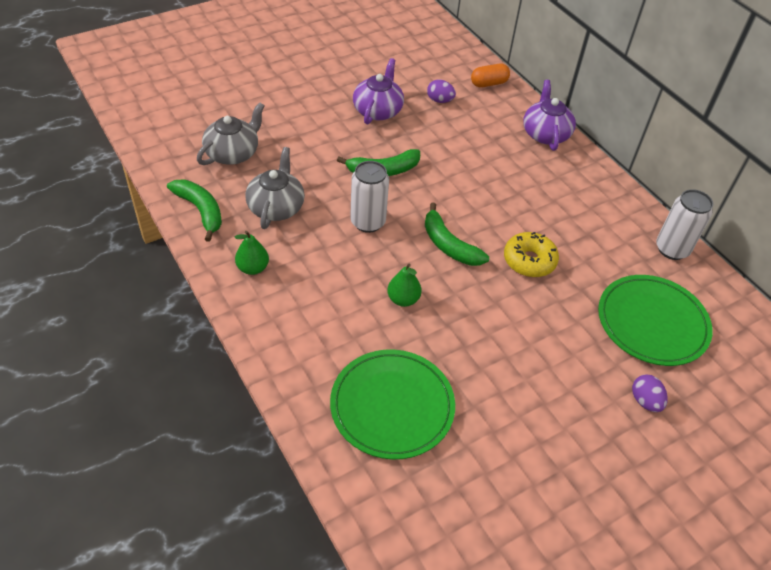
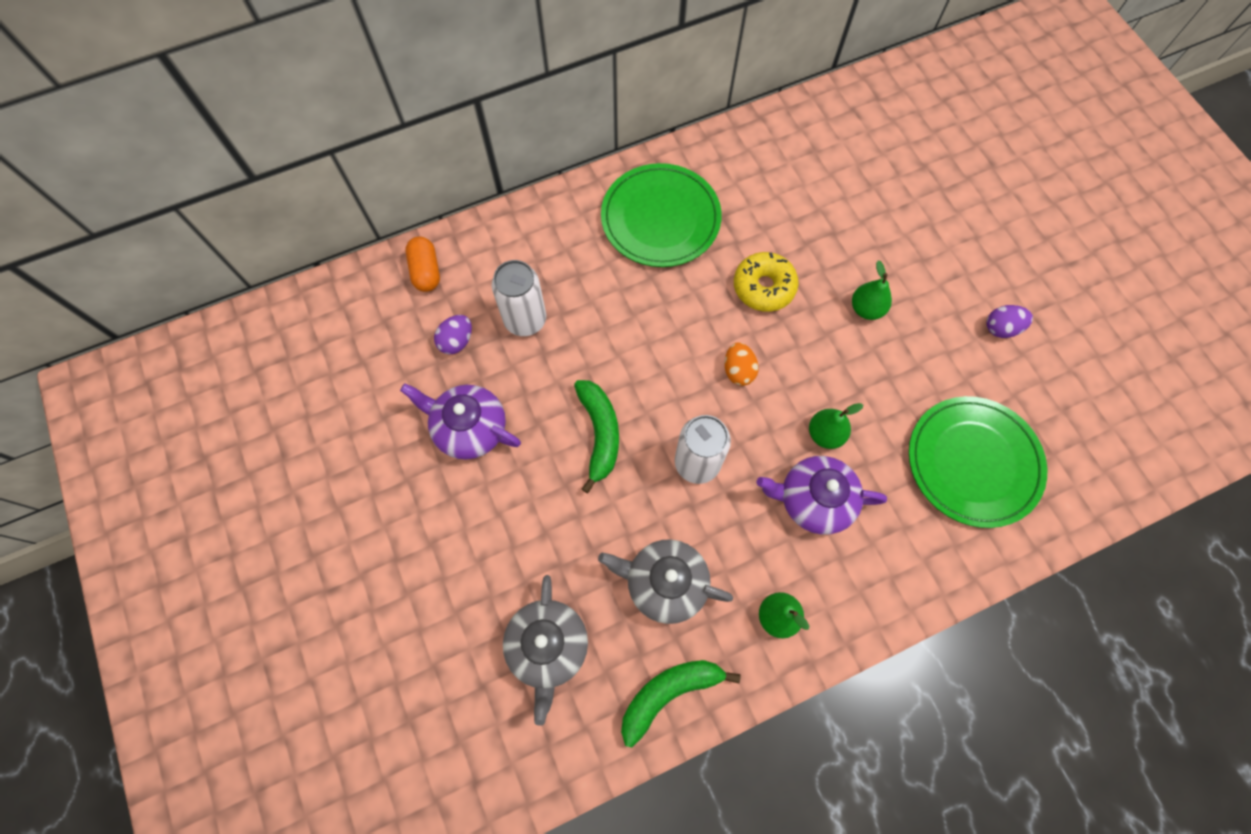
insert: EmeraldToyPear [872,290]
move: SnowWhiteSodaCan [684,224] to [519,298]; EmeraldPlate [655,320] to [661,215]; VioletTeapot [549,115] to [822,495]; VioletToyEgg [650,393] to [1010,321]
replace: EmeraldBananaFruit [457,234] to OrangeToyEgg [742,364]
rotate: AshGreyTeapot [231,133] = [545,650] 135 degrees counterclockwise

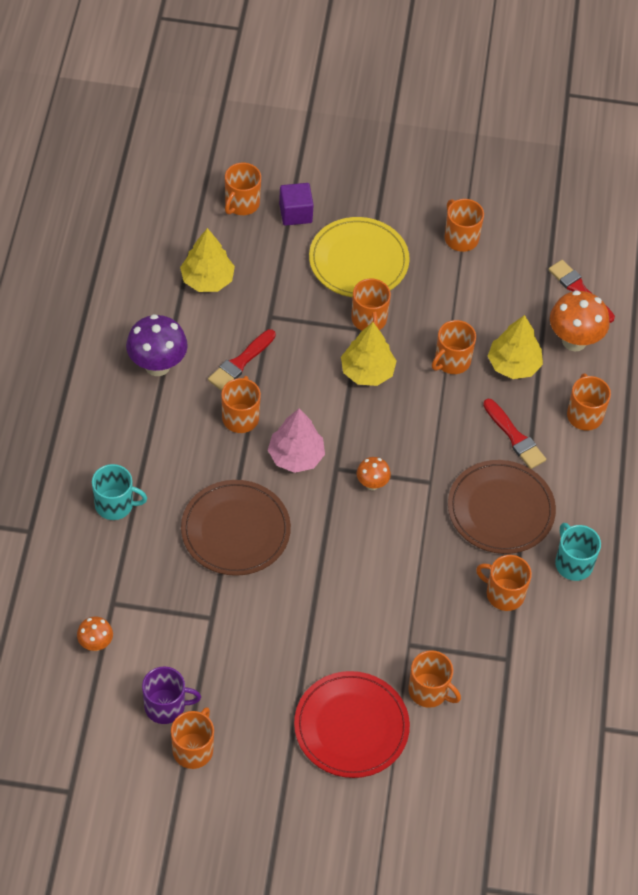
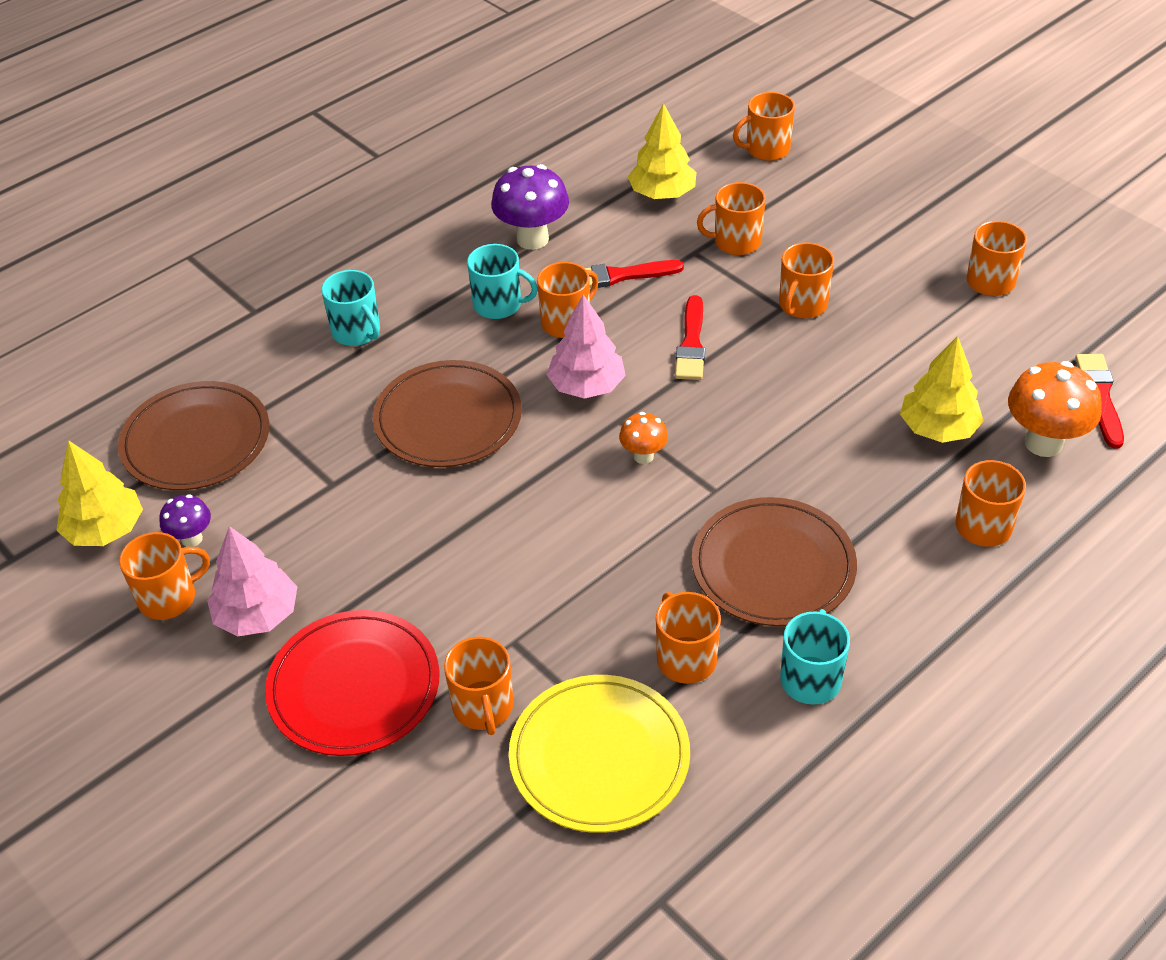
delete: VioletBlock [296,204]
insert: RosyFirTree [252,581]; TealTeaMug [502,281]
move: BrightYellowFirTree [369,354] to [99,493]; BrightYellowPlate [359,257] to [599,754]; RedPaintbrush [514,434] to [690,337]; OrangeTeaMug [454,347] to [731,218]
replace: OrangeFungus [95,634] to BrownPlate [193,435]; VioletTeaMug [171,695] to VioletFungus [185,520]

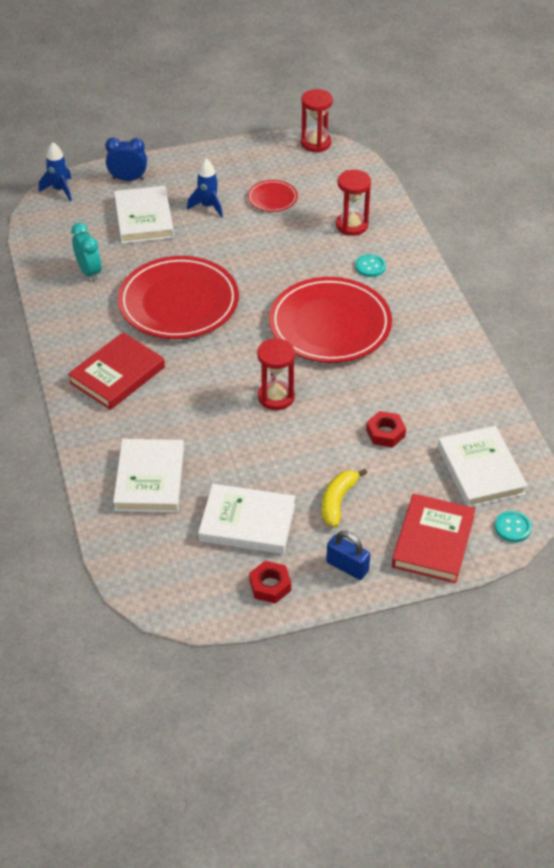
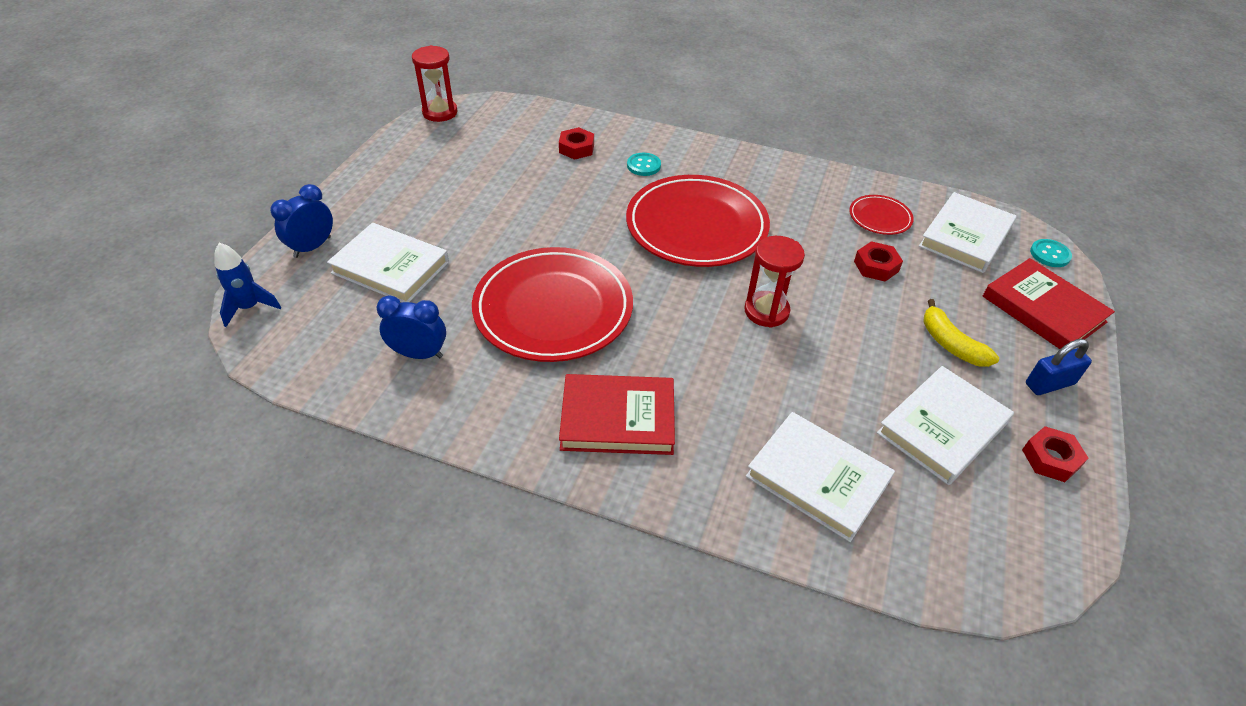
delete: CobaltRocket [205,188]
move: RedPlate [273,196] to [881,215]
replace: RedSandTimer [353,203] to RedNut [576,143]
recolor: TealBedsideClock [86,252] to CobaltBedsideClock [411,327]
rotate: RedHardcover [116,371] = [617,414] 75 degrees counterclockwise; SnowWhiteHardcover [483,466] = [968,232] 75 degrees counterclockwise

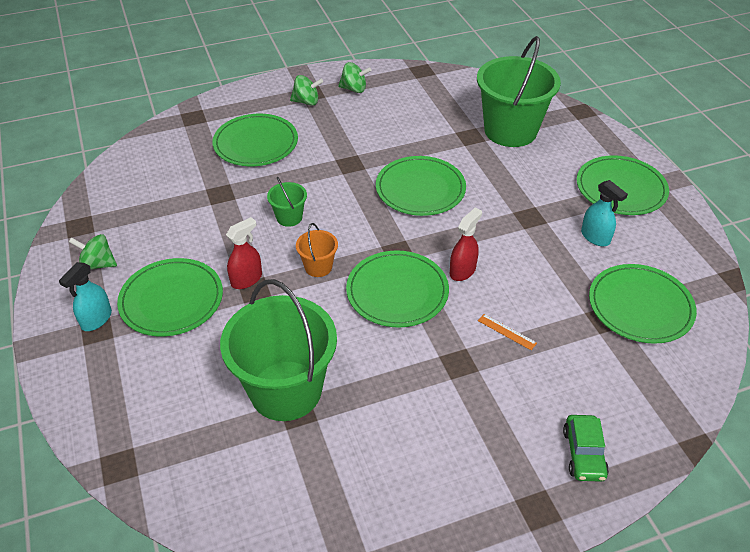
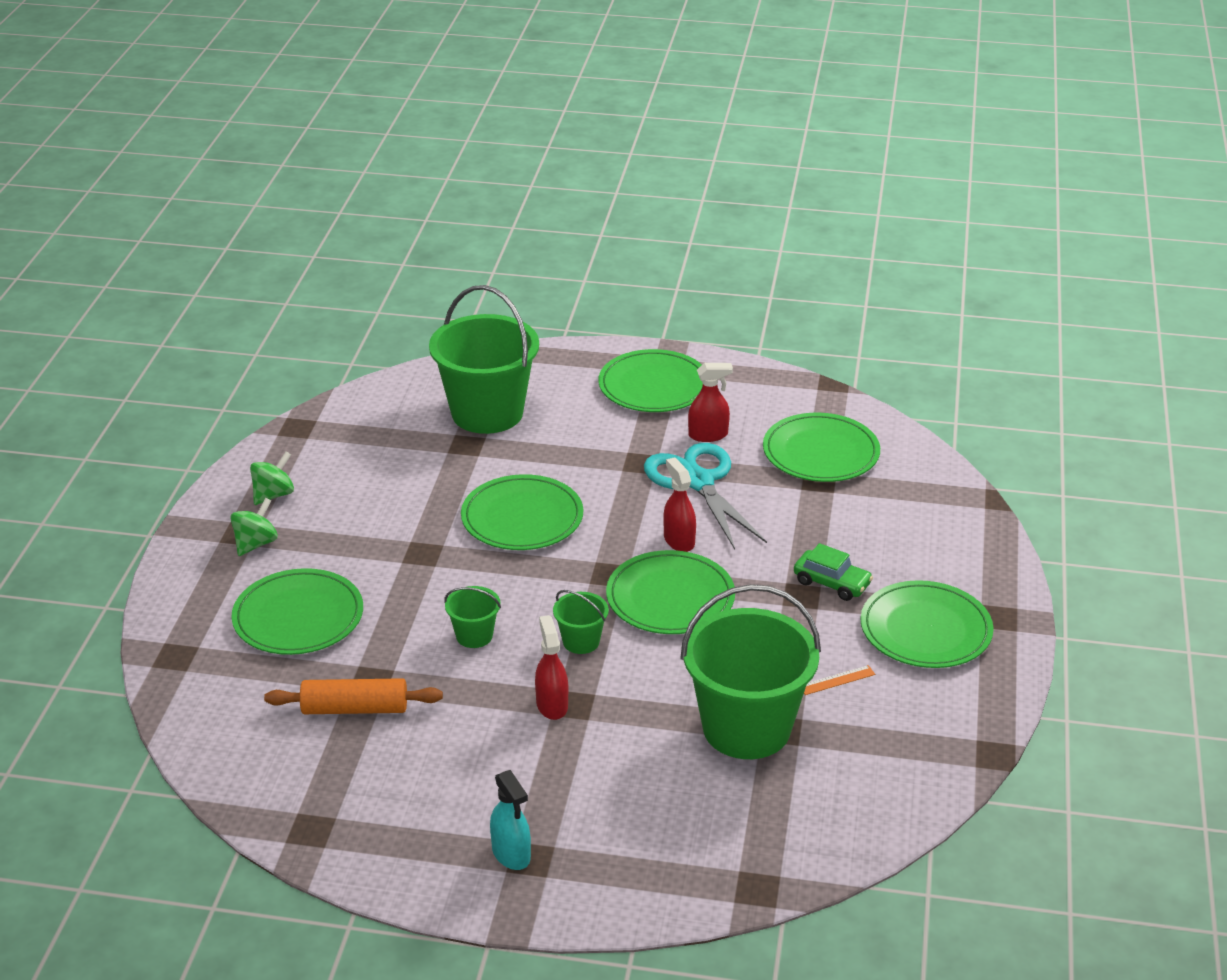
delete: EmeraldToyTop [93,252]
insert: OrangePastryRoller [353,696]; TealScissors [705,496]
move: EmeraldToyCar [586,448] to [833,572]; OrangeStraightedge [507,332] to [839,680]; EmeraldPlate [170,297] to [927,624]
recolor: OrangeSandBucket [317,250] to EmeraldSandBucket [581,622]; TealSprayBottle [604,213] to RedSprayBottle [710,402]

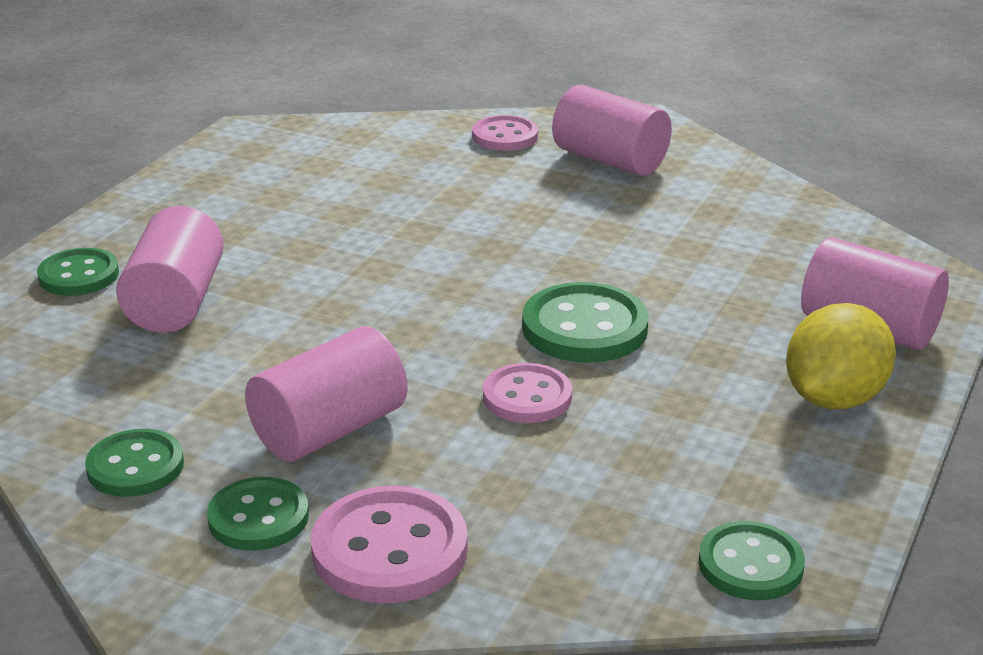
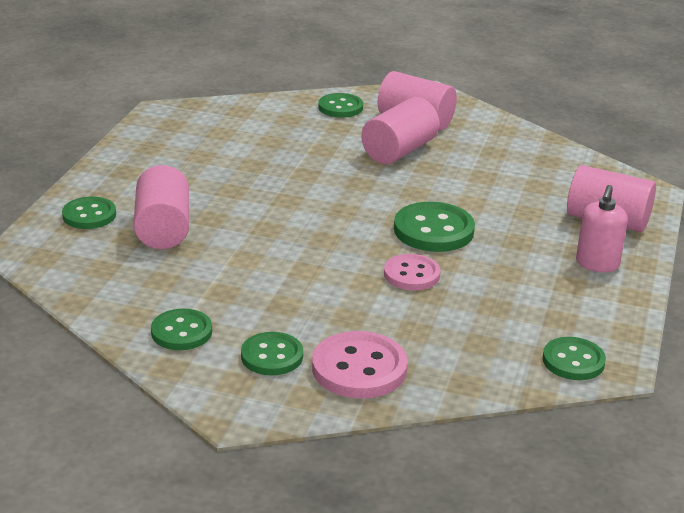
move: RosySolidCylinder [326,394] to [400,130]
replace: BrightYellowToyLemon [841,356] to RosyPumpBottle [602,228]
recolor: RosyButton [505,133] to EmeraldButton [340,105]

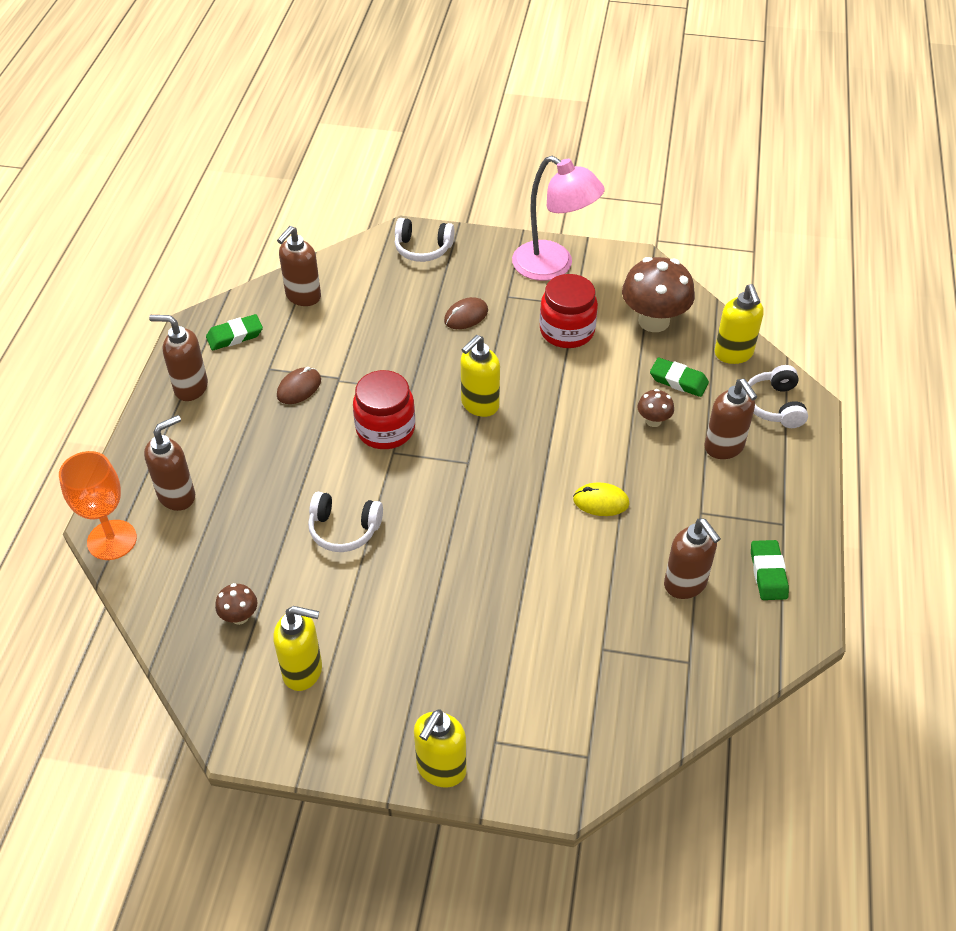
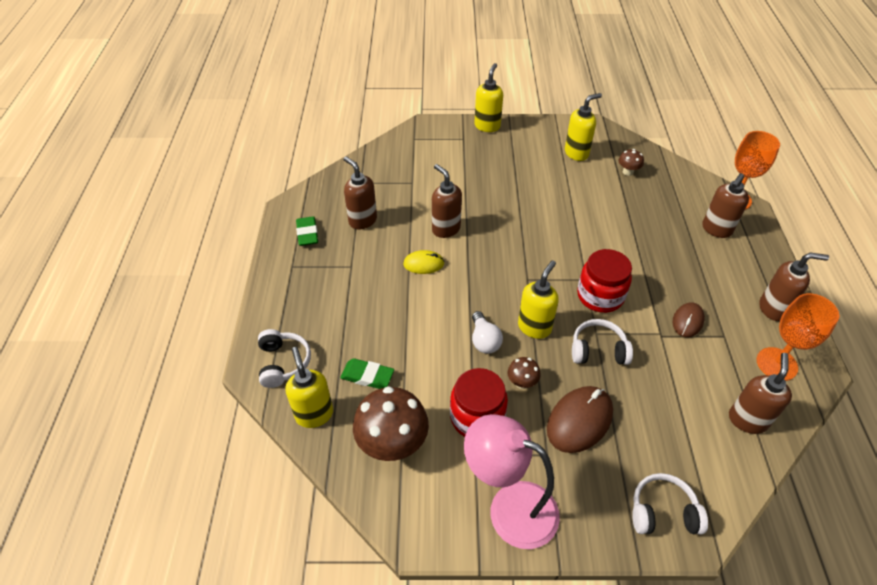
insert: SnowWhiteLightbulb [487,332]
move: BrownPumpBottle [731,419] to [447,201]; BrownFungus [655,408] to [524,373]; SnowWhiteHeadphones [345,522] to [602,342]
replace: EmeraldPencilEraser [234,332] to OrangeWineGlass [798,337]
rotate: BrightYellowPumpBottle [297,648] = [583,127] 150 degrees clockwise
resize: BrownMouse [466,313] = [580,419] x1.68

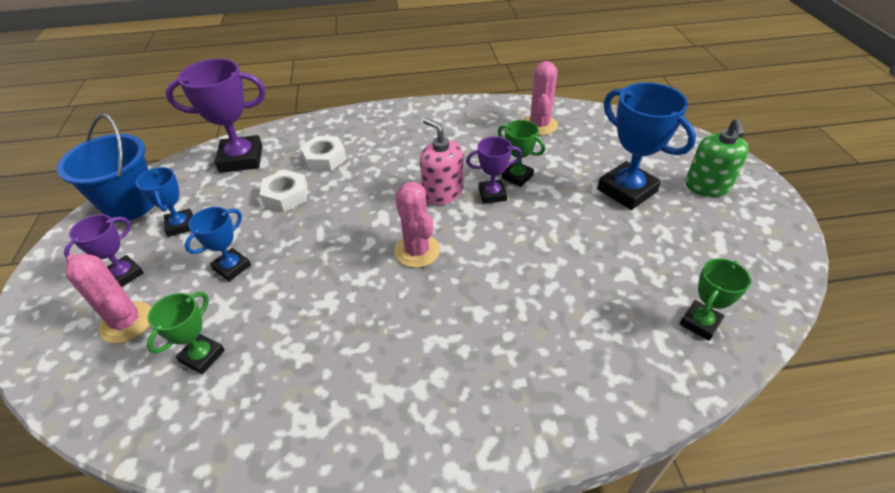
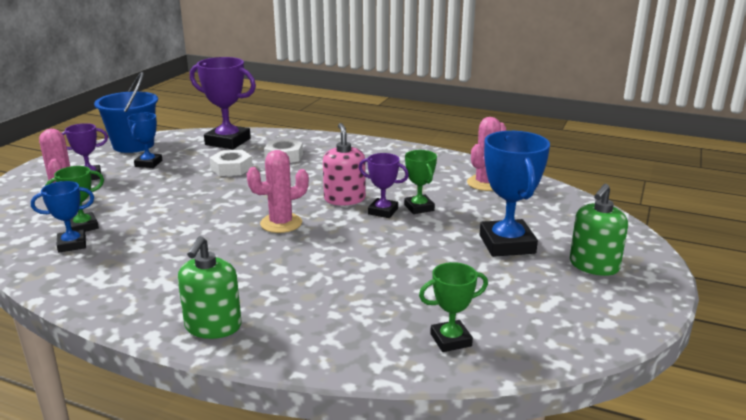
insert: EmeraldPumpBottle [210,287]
move: CobaltTrophy [218,244] to [62,217]
rotate: RosyPricklyPlant [417,225] = [278,191] 60 degrees clockwise

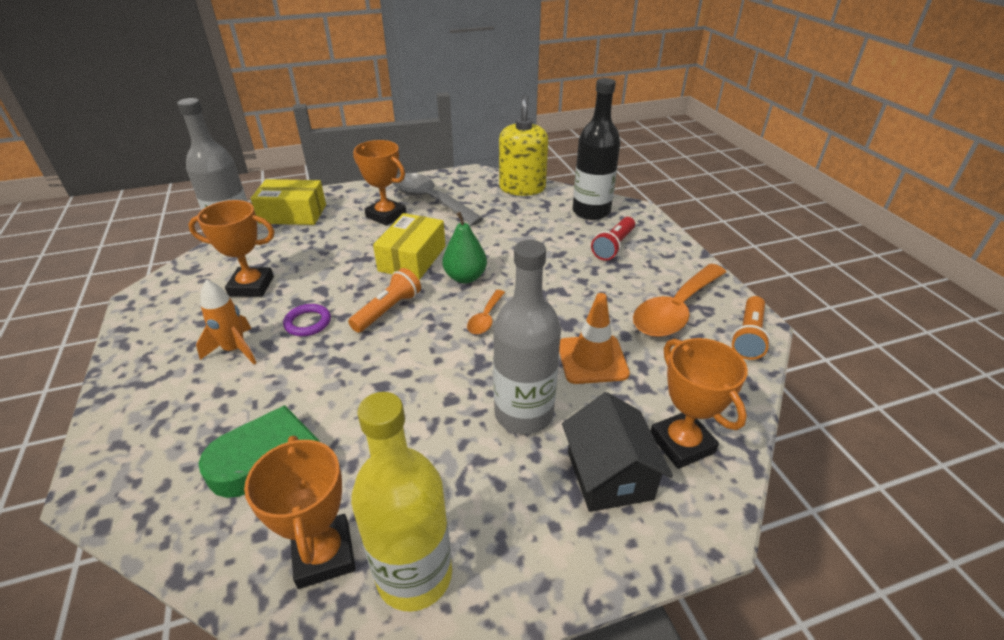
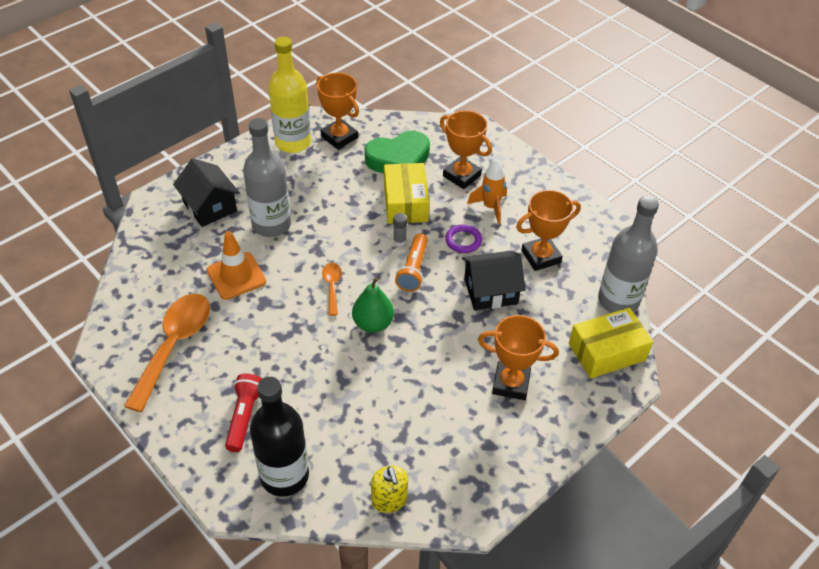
delete: AshGreySpoon [438,199]; OrangeFlashlight [751,328]
insert: AshGreyGlueStick [400,229]; EbonyCottage [493,281]
move: BrightYellowBox [409,246] to [406,193]; OrangeTrophy [699,403] to [466,149]
resize: BrightYellowPumpBottle [523,145] = [389,489] x0.57

